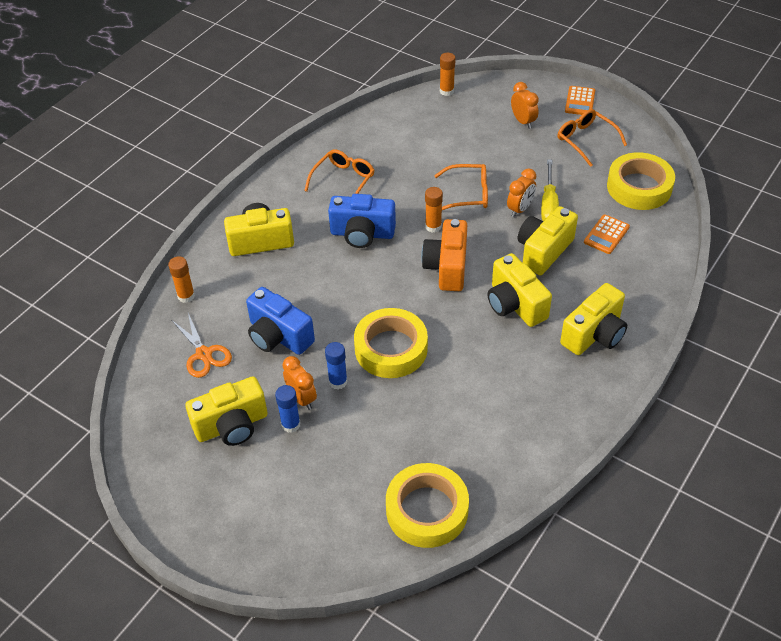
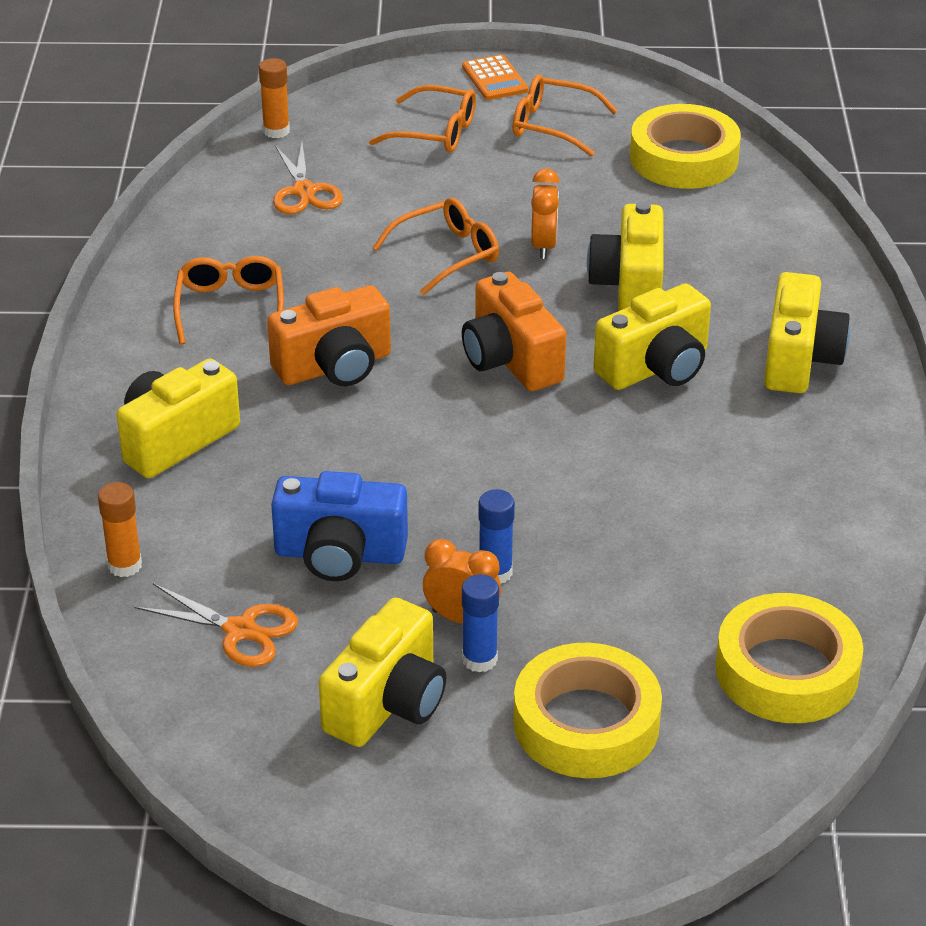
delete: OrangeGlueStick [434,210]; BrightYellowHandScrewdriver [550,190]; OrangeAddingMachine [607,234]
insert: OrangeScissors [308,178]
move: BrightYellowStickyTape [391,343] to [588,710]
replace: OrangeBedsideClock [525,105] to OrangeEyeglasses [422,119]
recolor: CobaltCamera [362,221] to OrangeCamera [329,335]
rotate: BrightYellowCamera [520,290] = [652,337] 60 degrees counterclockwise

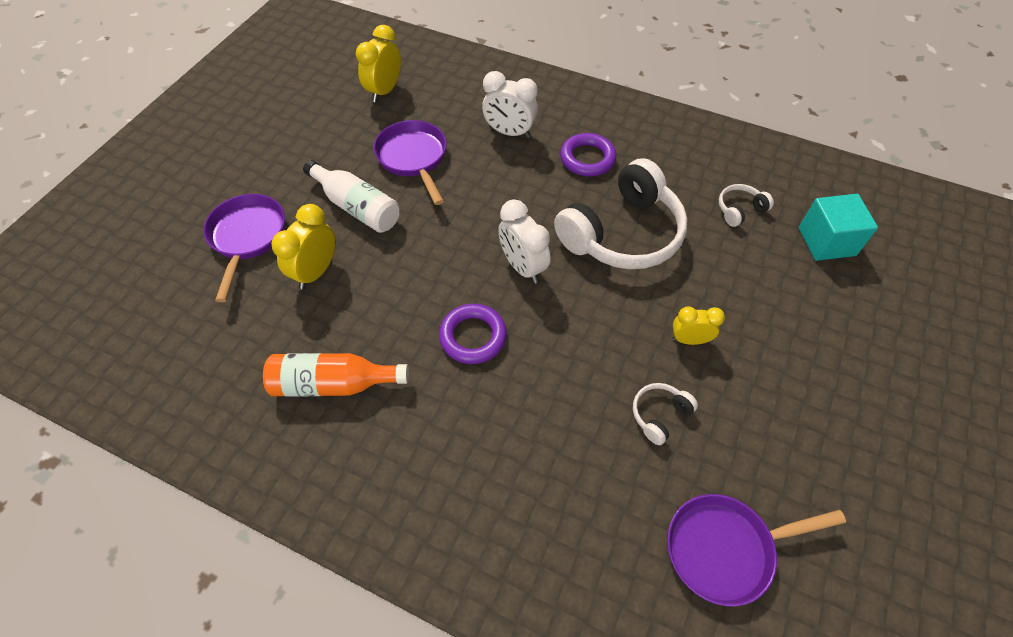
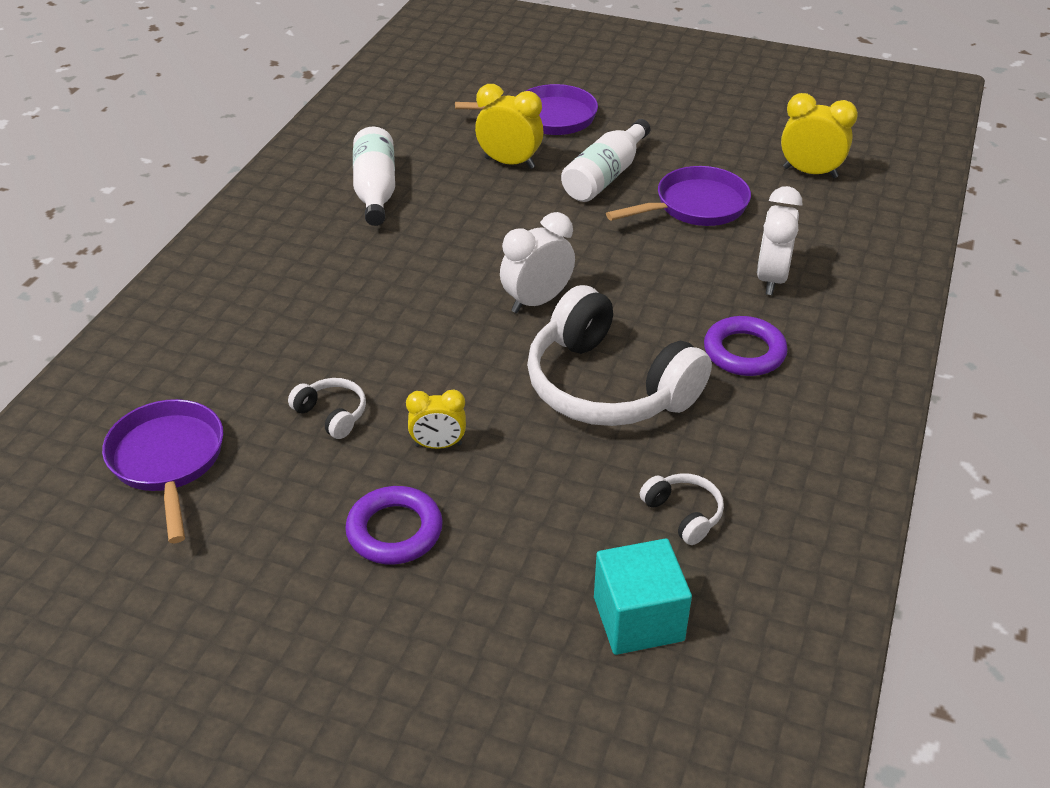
move: VioletTorus [473,334] to [394,525]
recolor: OrangeFlask [336,375] to SnowWhiteFlask [374,176]
rotate: BrightYellowBedsideClock [698,325] = [436,419] 90 degrees clockwise

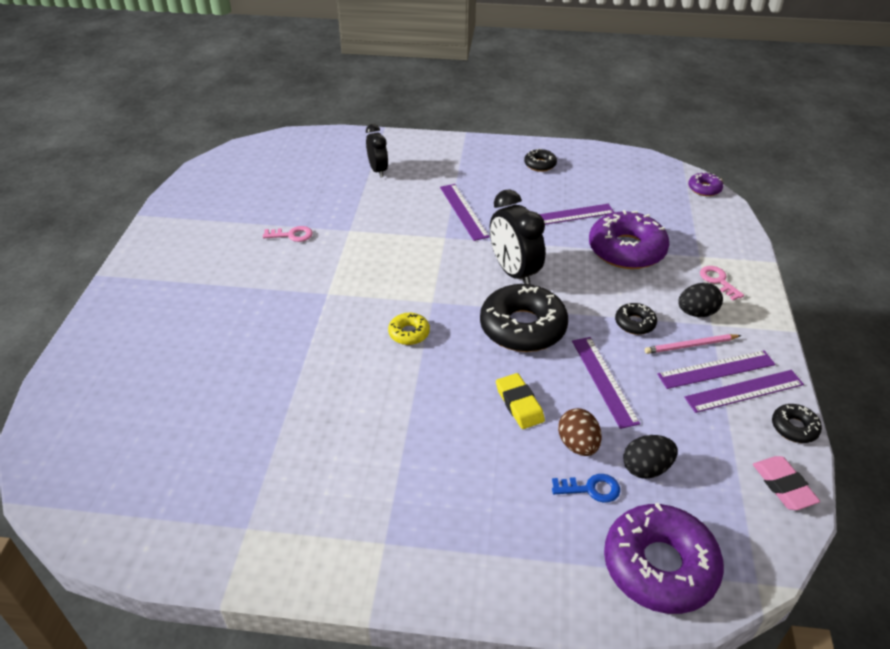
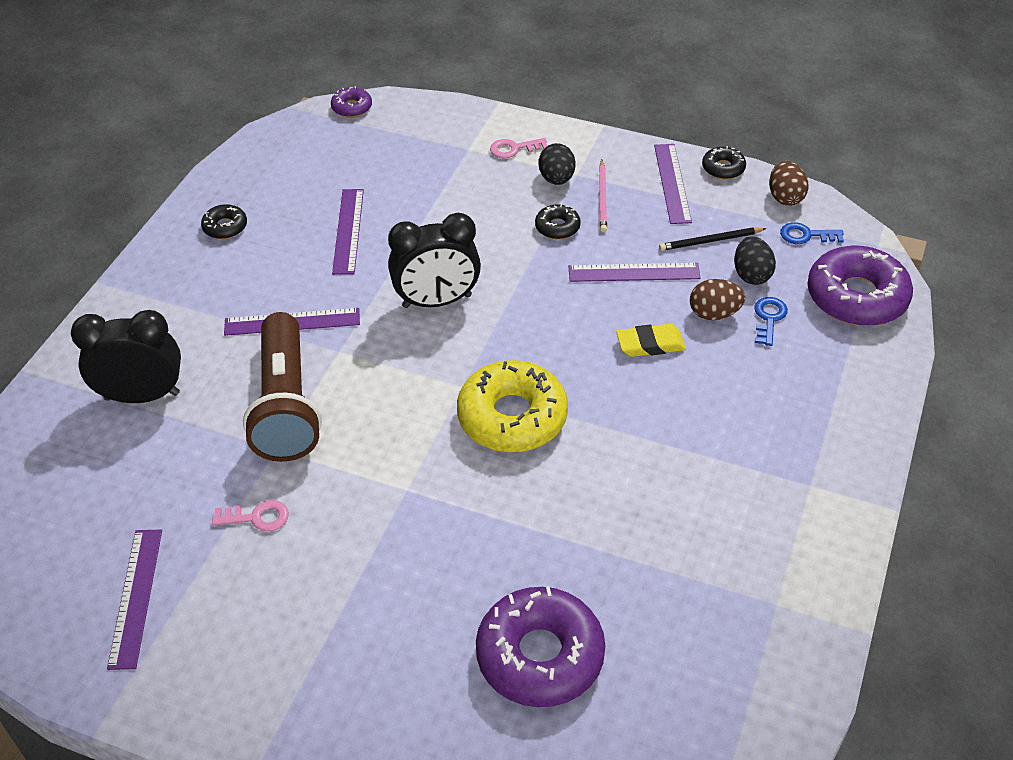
delete: EbonyDoughnut [524,318]
insert: BrownFlashlight [282,387]; EbonyLeadPencil [713,239]; CobaltLatchkey [812,233]
move: VioletStraightedge [716,370] to [134,600]; VioletDoughnut [629,239] to [540,646]
replace: RosyPencilEraser [786,483] to BrownToyEgg [788,183]
rotate: RosyLatchkey [288,234] = [250,516] 75 degrees clockwise
resize: EbonyBedsideClock [377,151] = [126,356] x1.59; BrightYellowDoughnut [409,329] = [512,406] x2.12

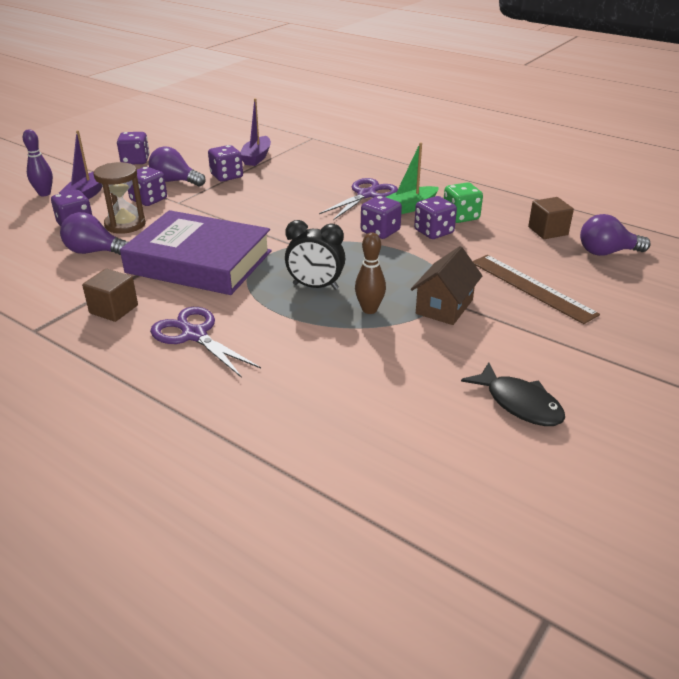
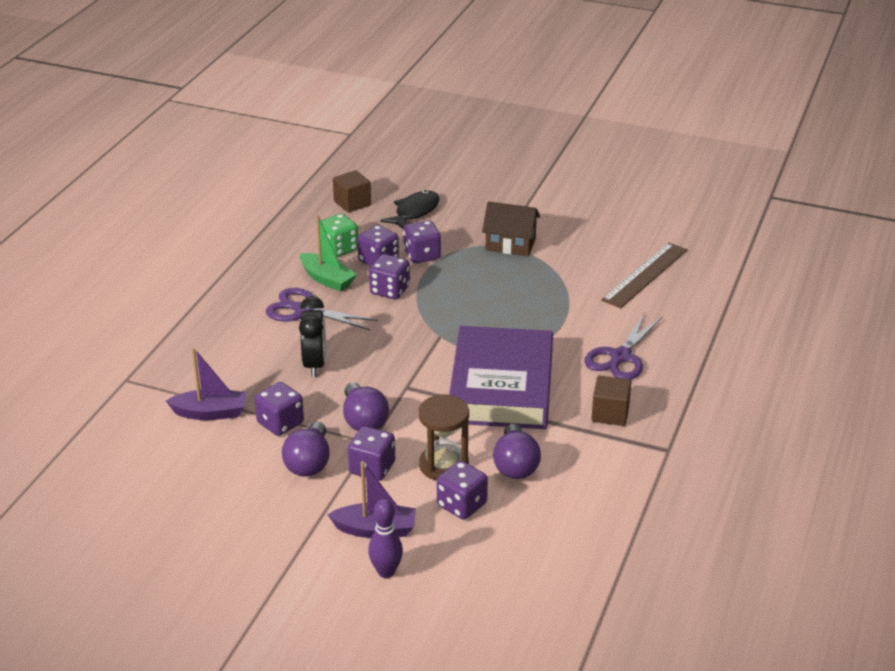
delete: BrownSkittle [370,273]
move: EbonyBedsideClock [315,255] to [312,336]; VioletLightbulb [615,235] to [366,407]; EbonyFishFigure [513,394] to [410,209]; VioletGameDie [133,148] to [422,241]; BrownStraightedge [536,289] to [644,275]

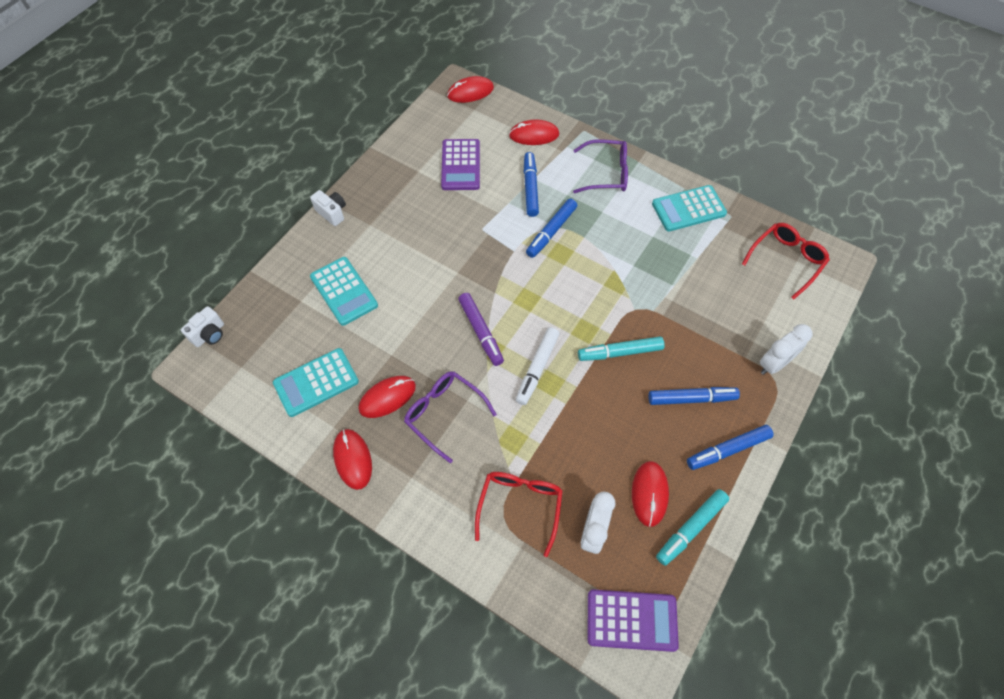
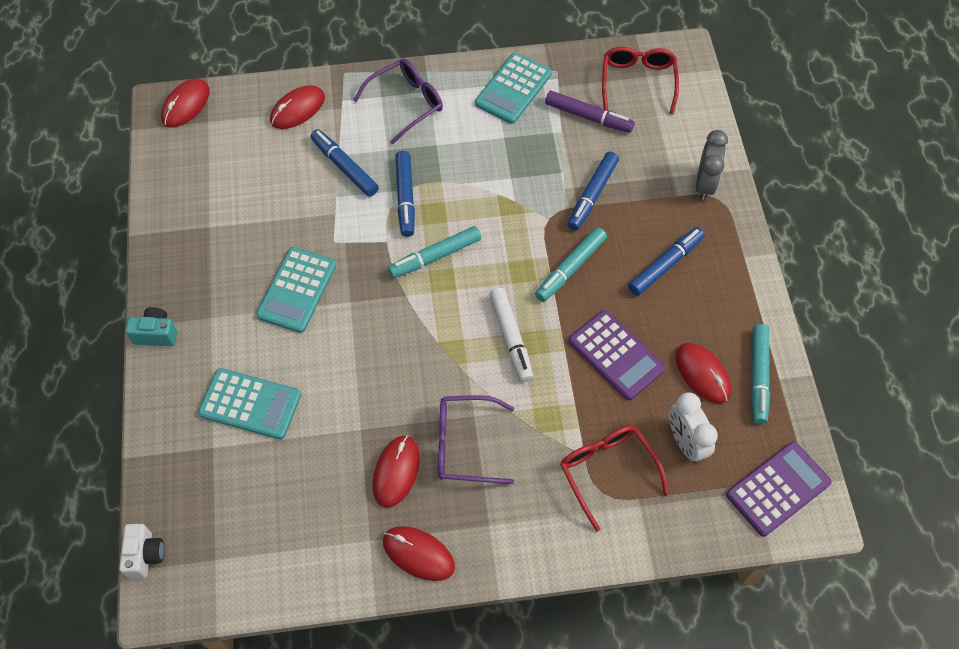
insert: TealMarker [434,252]
move: TealAddingMachine [316,382] to [296,290]; VioletMarker [481,329] to [590,112]; CobaltMarker [730,447] to [593,191]; VioletAddingMachine [460,164] to [617,355]
recolor: SnowWhiteCamera [328,208] to TealCamera [152,326]; SnowWhiteBedsideClock [786,349] to AshGreyBedsideClock [712,165]

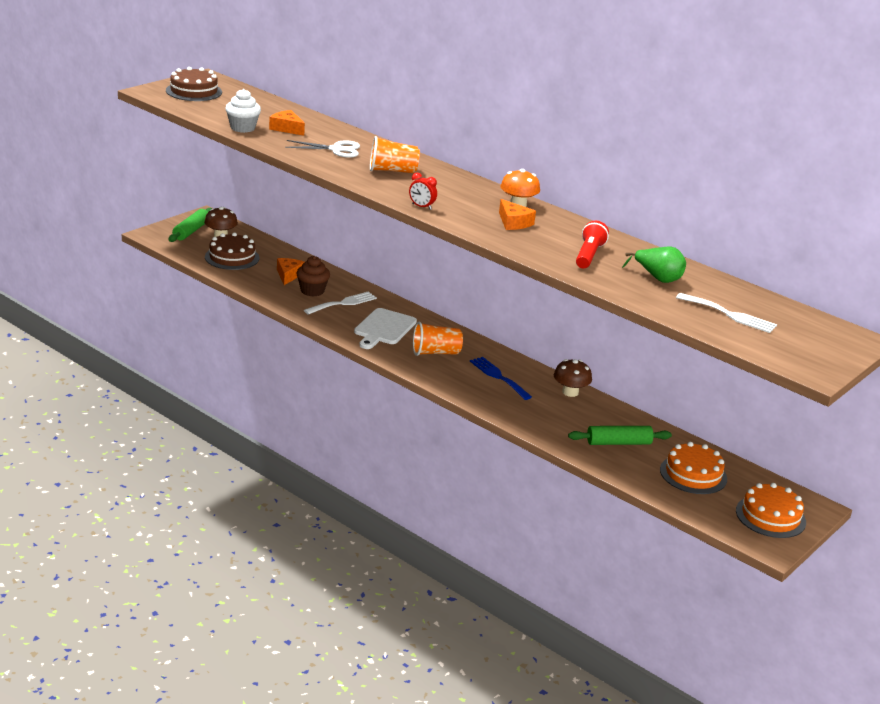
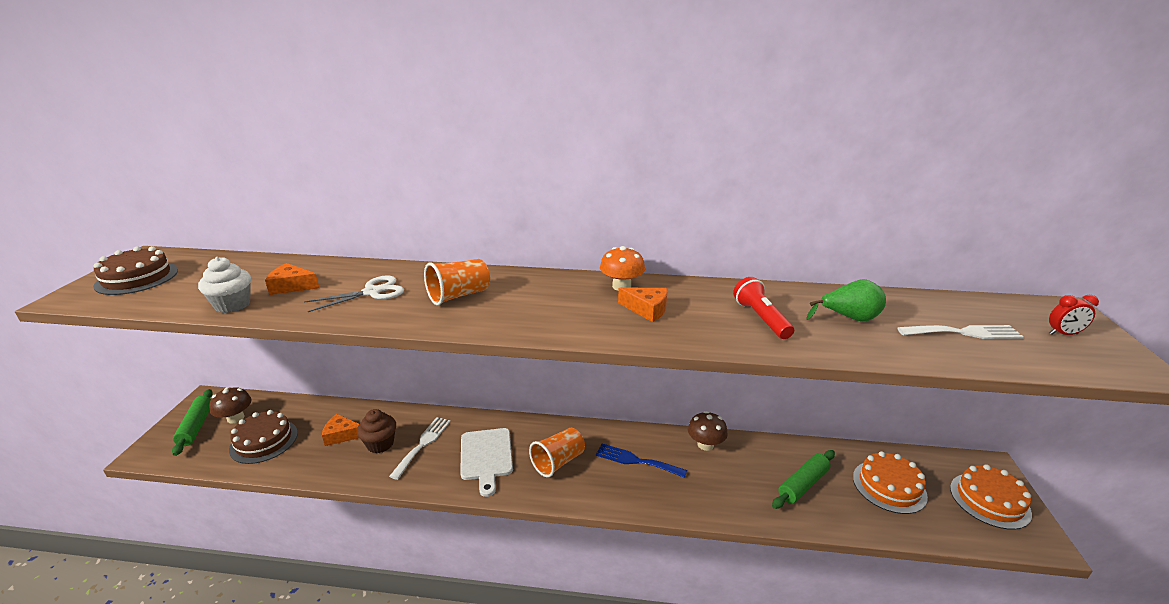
move: RedBedsideClock [423,191] to [1074,315]
rotate: OrangePieceOfCheese [290,271] = [340,430] 60 degrees counterclockwise

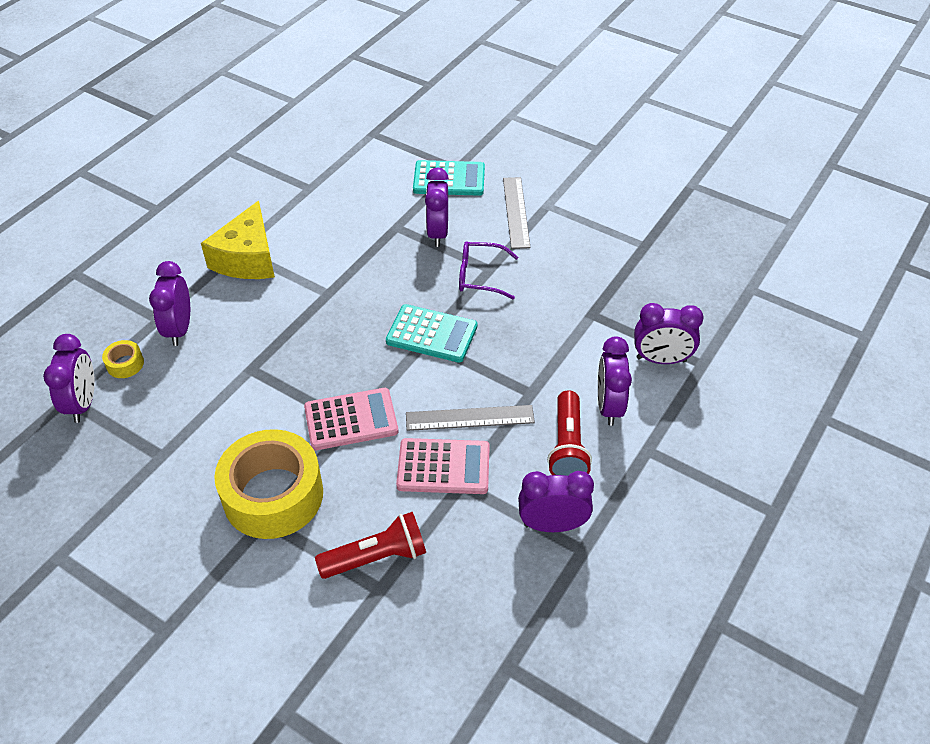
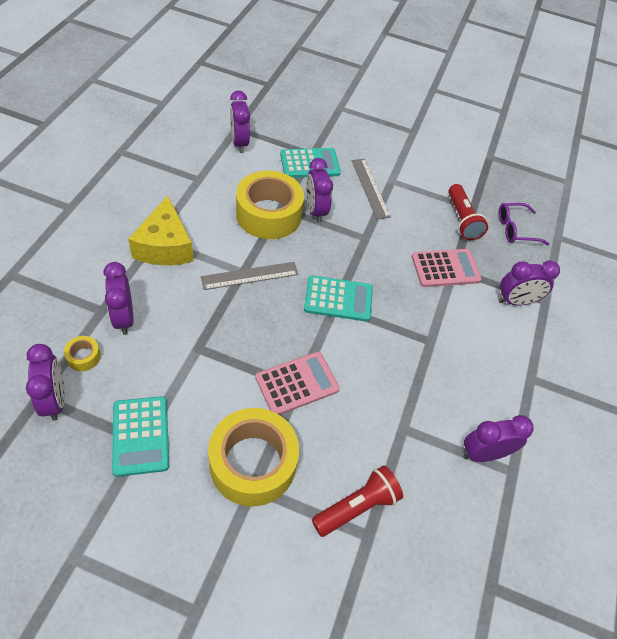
insert: TealAddingMachine [140,436]; BrightYellowStickyTape [270,205]
move: AshGreyStraightedge [470,418] to [250,276]; VioletBedsideClock [615,381] to [240,121]; RosyAddingMachine [443,466] to [446,268]; RedFlashlight [569,433] to [468,212]; VioletEyeglasses [488,270] to [524,224]

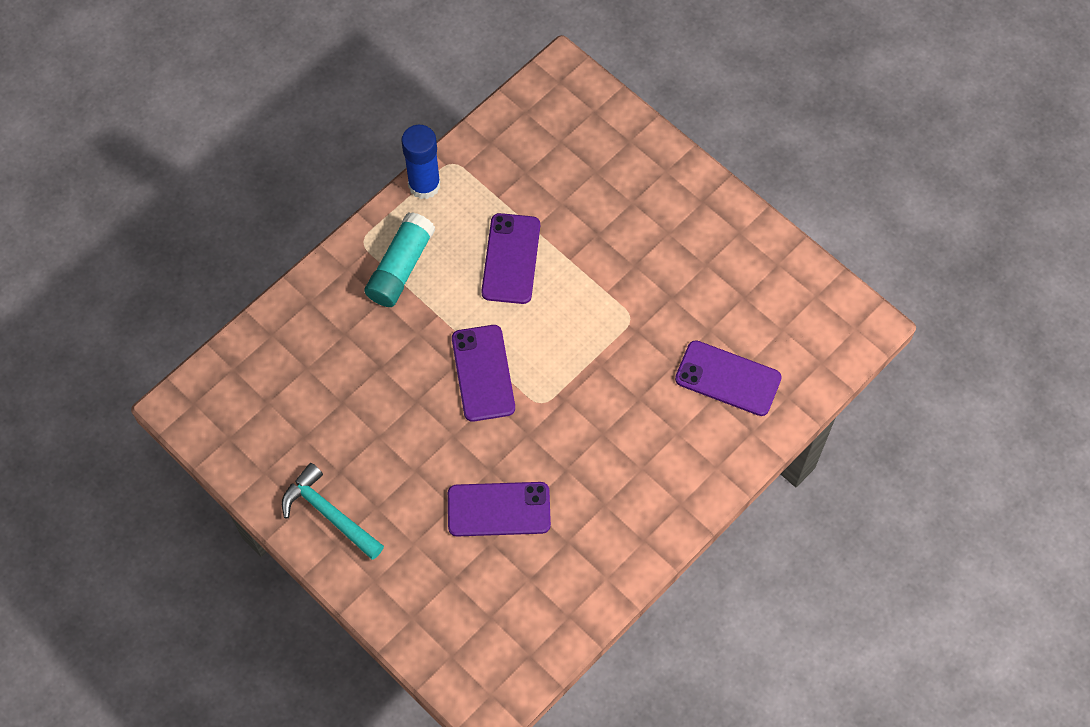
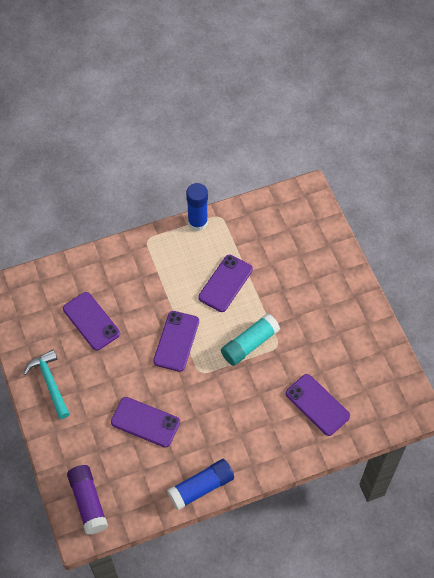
insert: VioletMobilePhone [91,321]; VioletGlueStick [87,499]; CobaltGlueStick [200,484]
move: TealGlueStick [399,259] to [250,339]

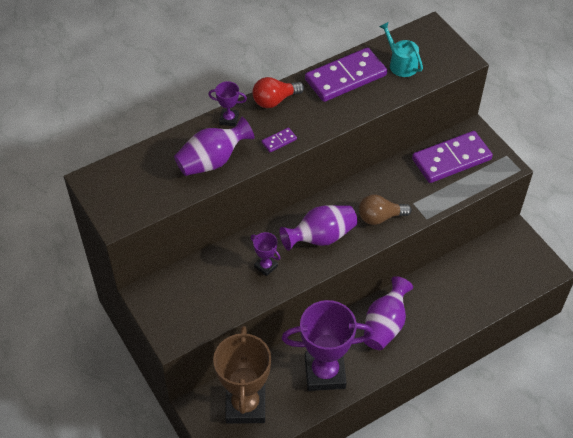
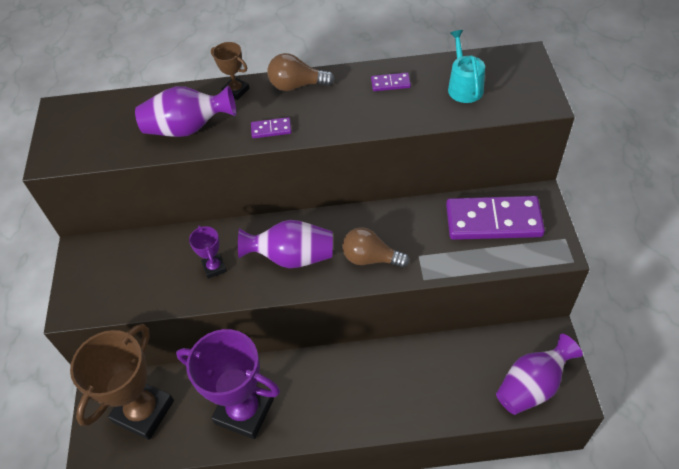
move: VioletVase [388,313] to [539,374]
recolor: VioletTrophy [227,103] to BrownTrophy [230,71]; RedLightbulb [278,92] to BrownLightbulb [301,72]
resize: VioletDominoPiece [346,75] = [391,82] x0.41

